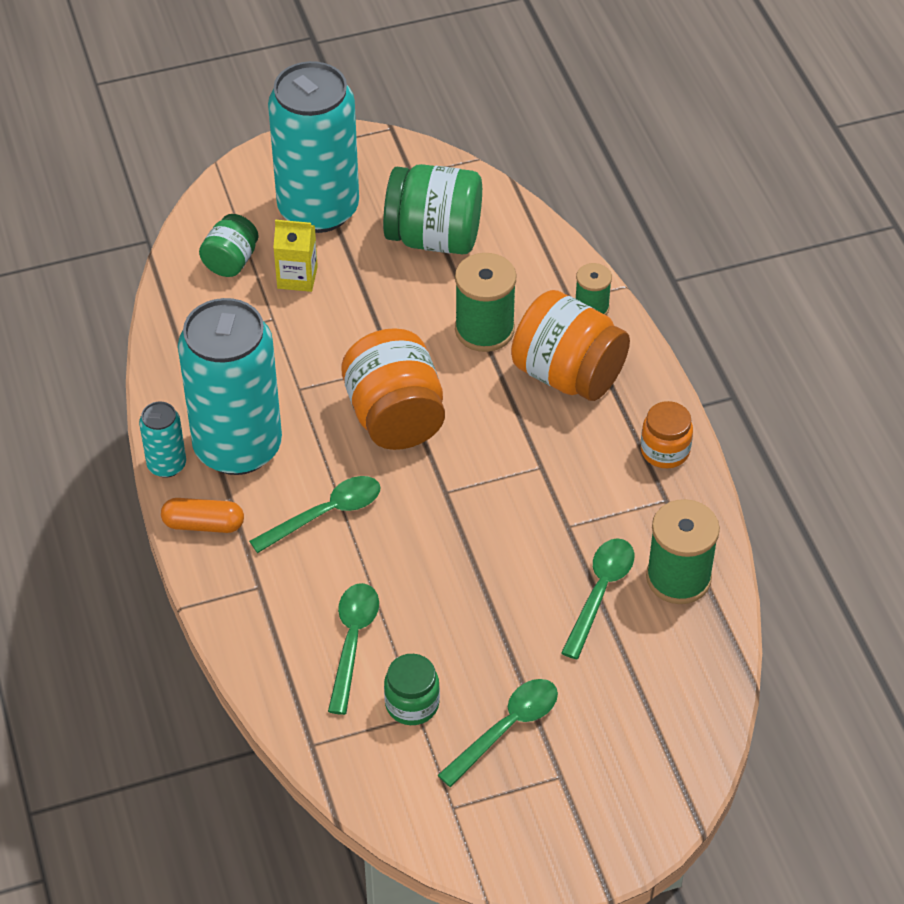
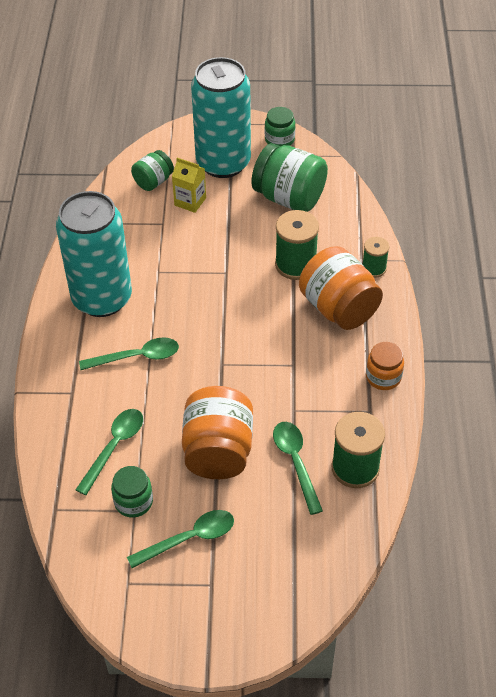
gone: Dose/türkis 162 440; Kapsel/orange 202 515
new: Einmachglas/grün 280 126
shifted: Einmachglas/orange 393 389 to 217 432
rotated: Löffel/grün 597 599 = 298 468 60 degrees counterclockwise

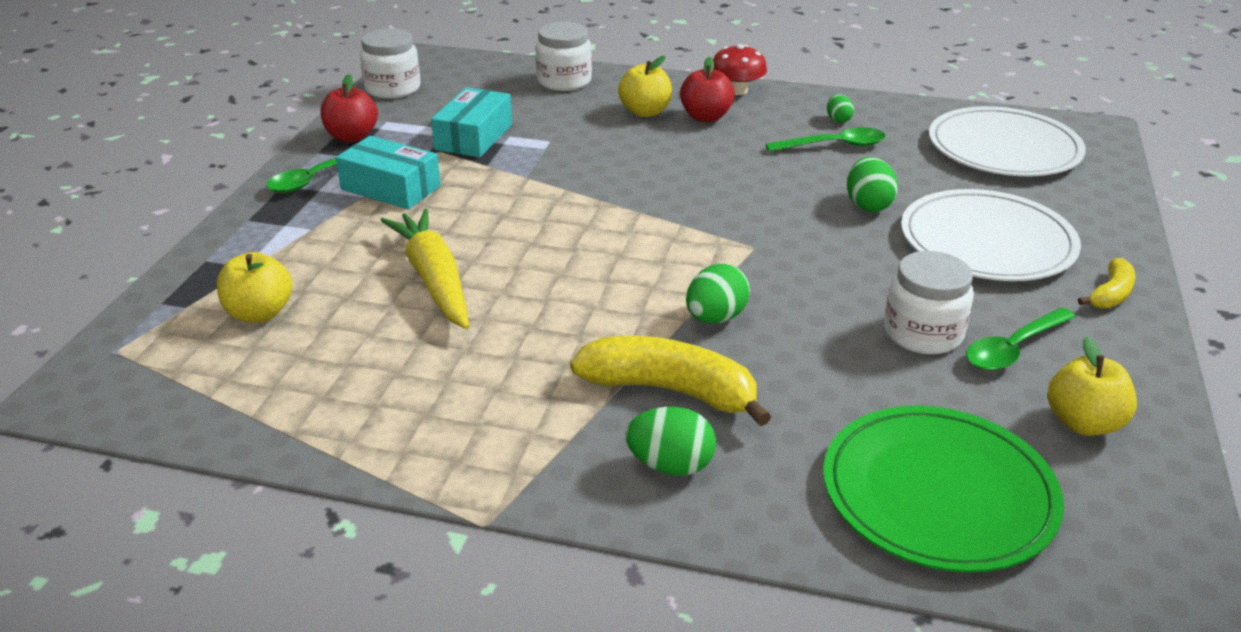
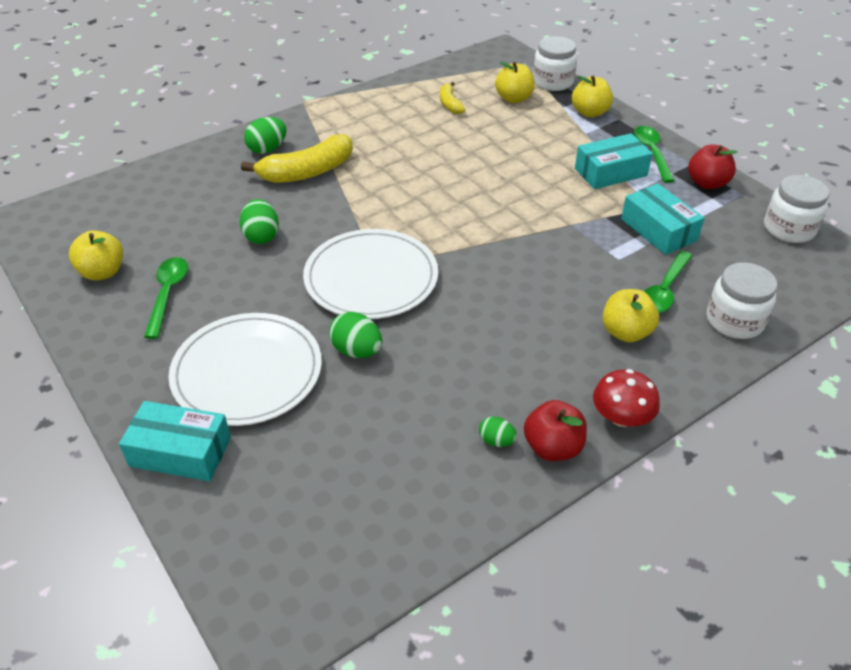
gone: Karotte/gelb 424 269; Teller/grün 943 489
new: Schachtel/türkis 175 441; Apfel/gelb 592 96
shifted: Ei/grün 718 293 to 259 221; Teller/weiß 1007 141 to 370 274; Banane/gelb 1107 283 to 452 98; Apfel/rot 707 89 to 555 430; Einmachglas/weiß 929 302 to 555 63; Löffel/grün 826 139 to 668 282

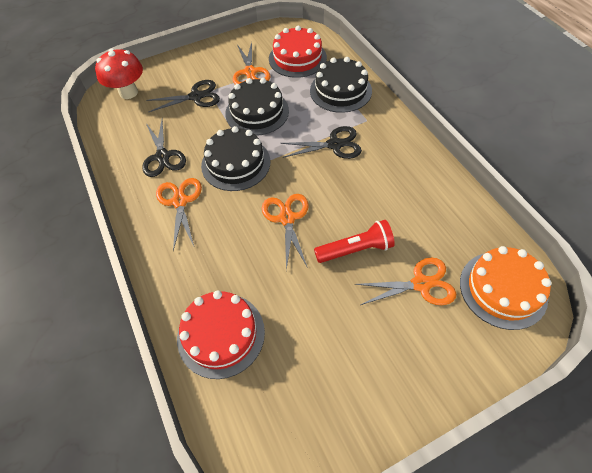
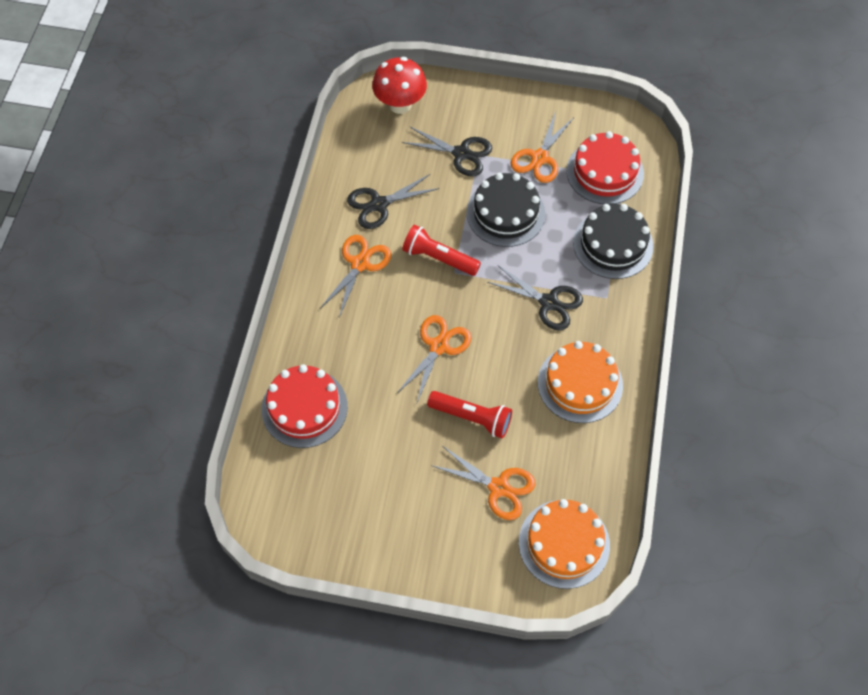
new: Kuchen/orange 580 382
swapped: Kuchen/schwarz 235 158 to Taschenlampe/rot 441 250
rotated: Schere/schwarz 164 148 = 393 201 45 degrees clockwise

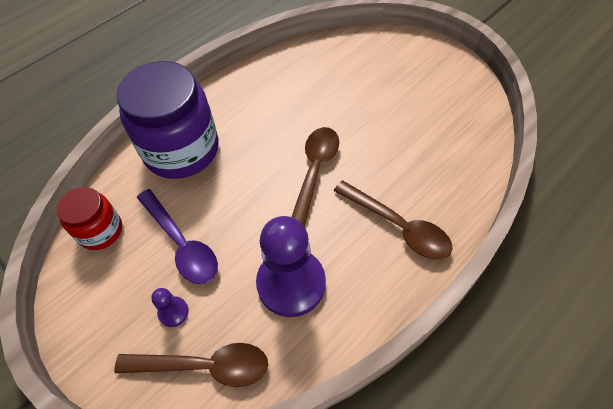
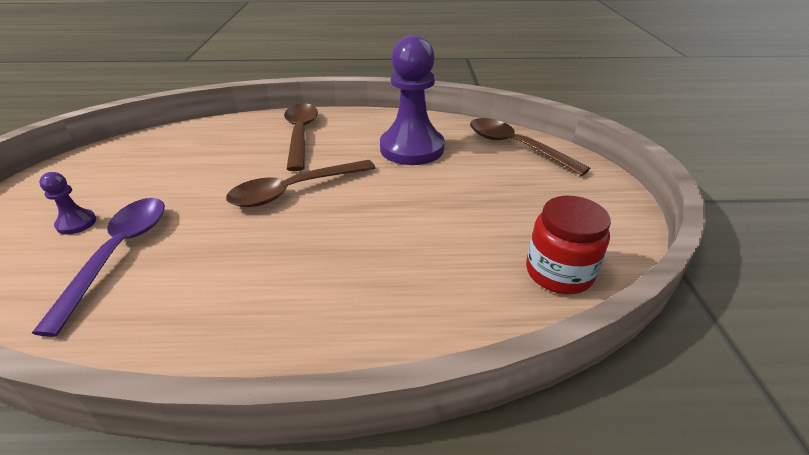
gone: Einmachglas/lila 168 120
shifted: Löffel/lila 177 236 to 98 267; Bauer/lila 170 307 to 67 203

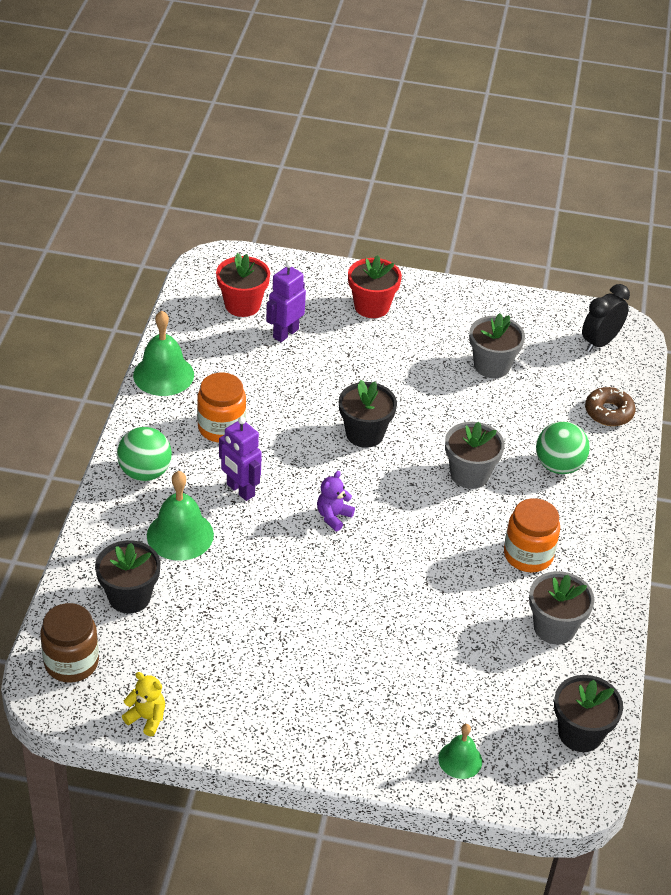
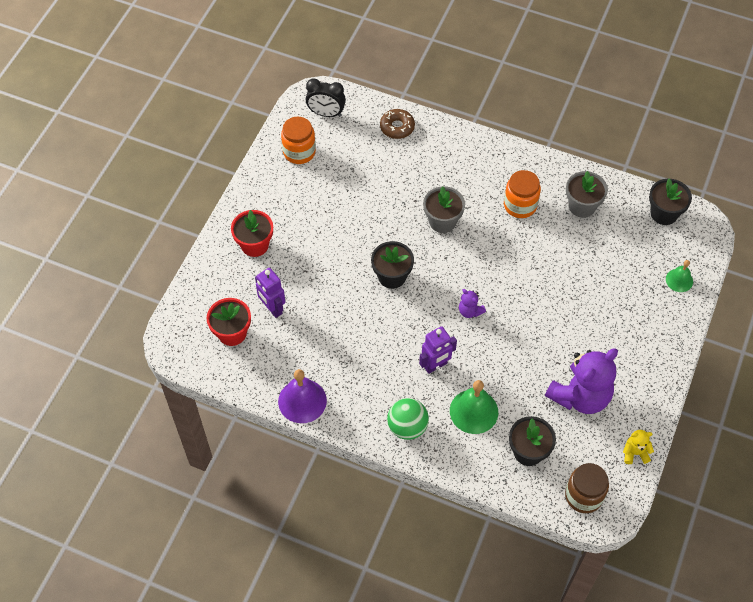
gone: Blumentopf/grau 497 345; Ball/grün 563 447
new: Teddybär/lila 581 381
shifted: Einmachglas/orange 221 407 to 298 140
repainted: Glocke/grün 163 353 to Glocke/lila 302 396
rotated: Wecker/schwarz 606 318 = 326 97 45 degrees counterclockwise; Teddybär/gelb 143 704 = 638 447 45 degrees clockwise

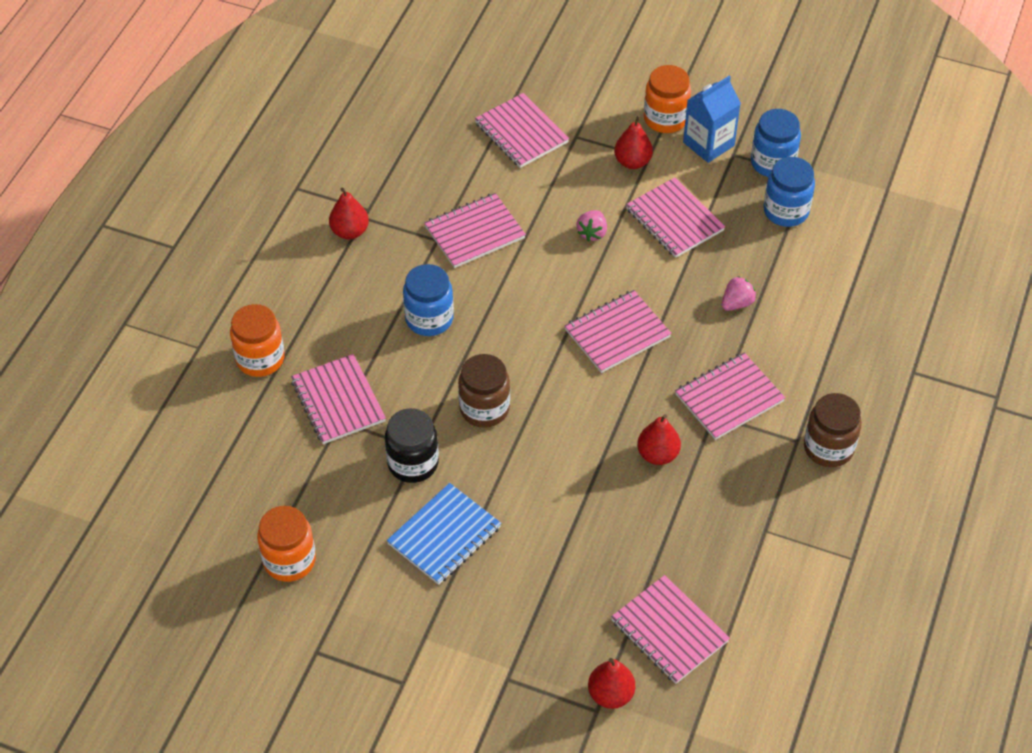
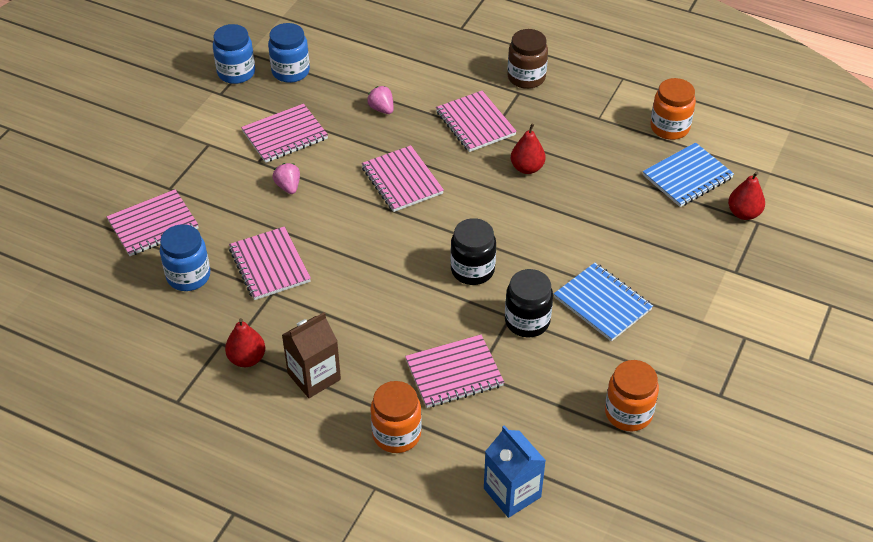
gone: Birne/rot 633 142
new: Getränkekarton/braun 311 355
shifted: Einmachglas/blau 428 300 to 185 257; Getränkekarton/blau 712 119 to 515 471; Einmachglas/orange 667 99 to 673 109
repainted: Einmachglas/braun 484 391 to Einmachglas/schwarz 473 251; Notizbuch/rosa 670 629 to Notizbuch/blau 688 174
rotated: Erdbeere/rosa 591 226 = 286 178 135 degrees counterclockwise

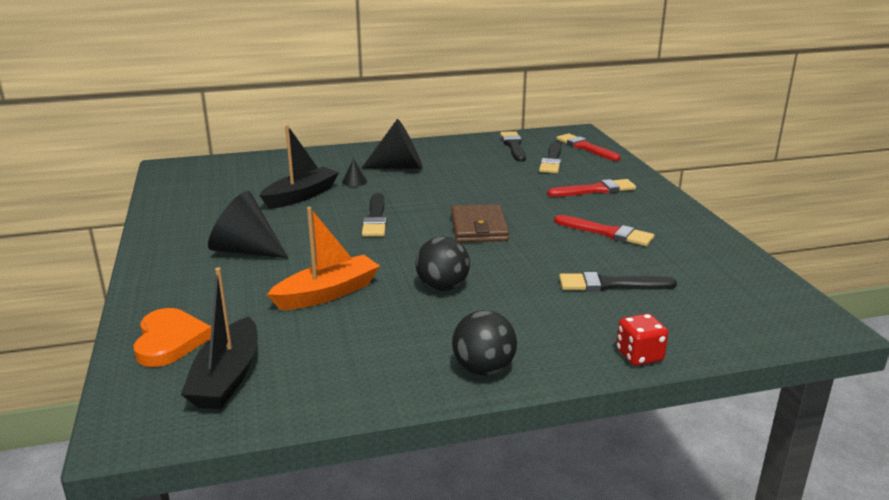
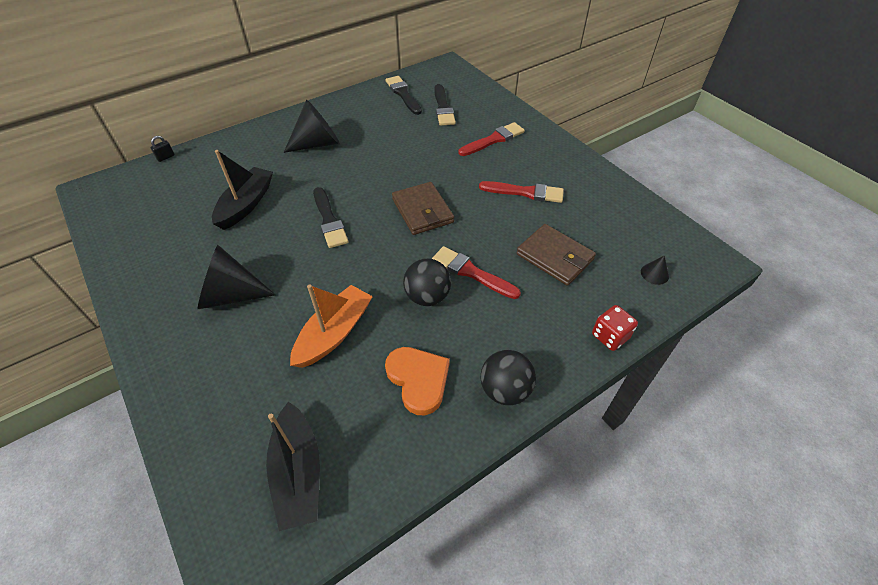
new: Vorhängeschloss/schwarz 162 149
shifted: Herz/orange 172 337 to 417 381; Pinsel/rot 588 147 to 476 272; Kegel/schwarz 354 172 to 655 270
swapped: Pinsel/schwarz 618 281 to Geldbörse/braun 556 255

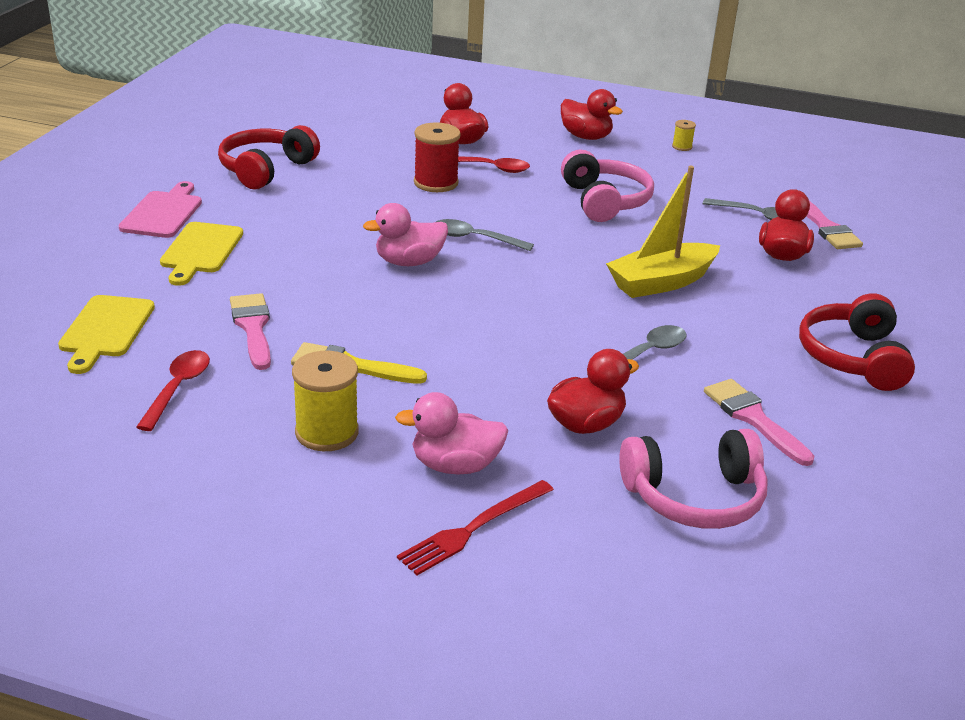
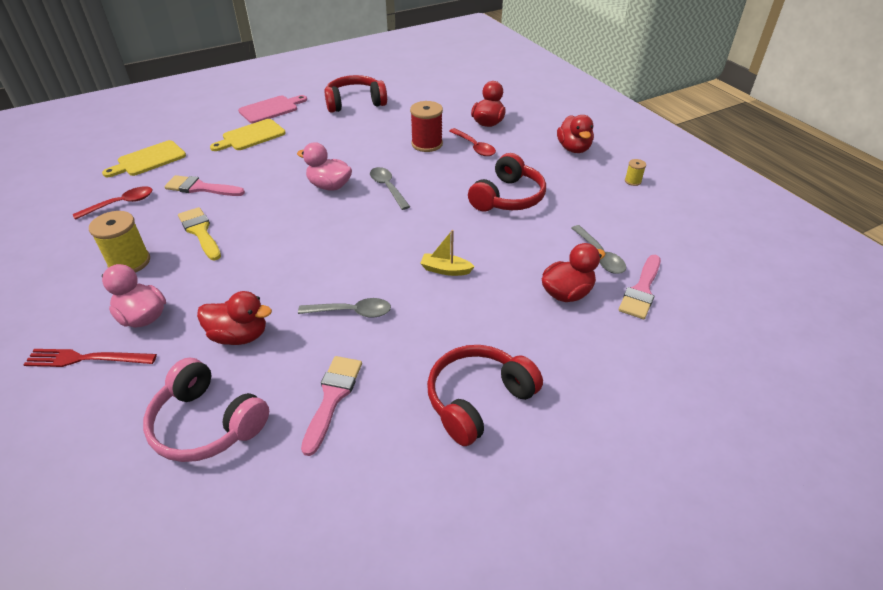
repainted: Kopfhörer/rosa 607 186 to Kopfhörer/rot 507 182
rotated: Pinsel/rosa 250 331 = 204 185 105 degrees counterclockwise
scaled: Boot/gelb 663 232 = 447 253 x0.52

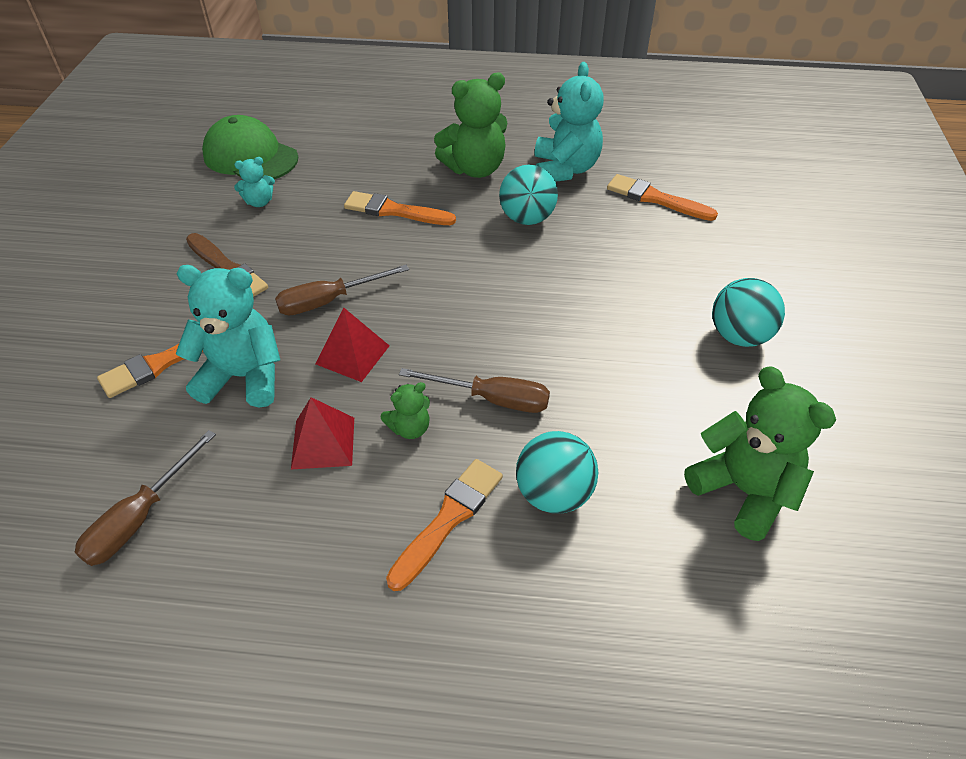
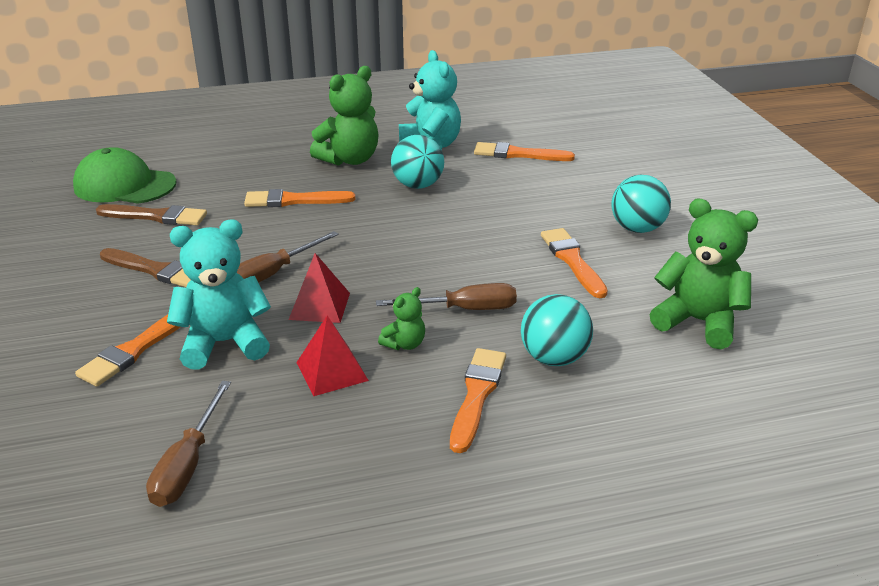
new: Pinsel/orange 574 263
swapped: Teddybär/türkis 254 182 to Pinsel/braun 151 214

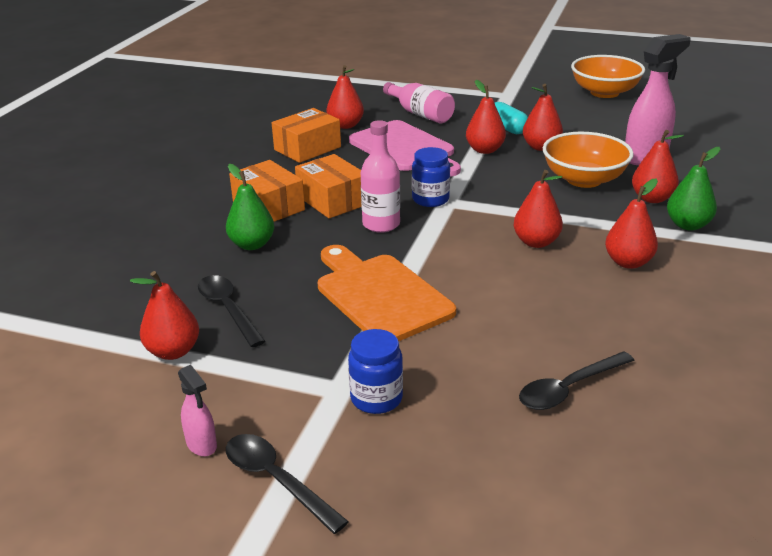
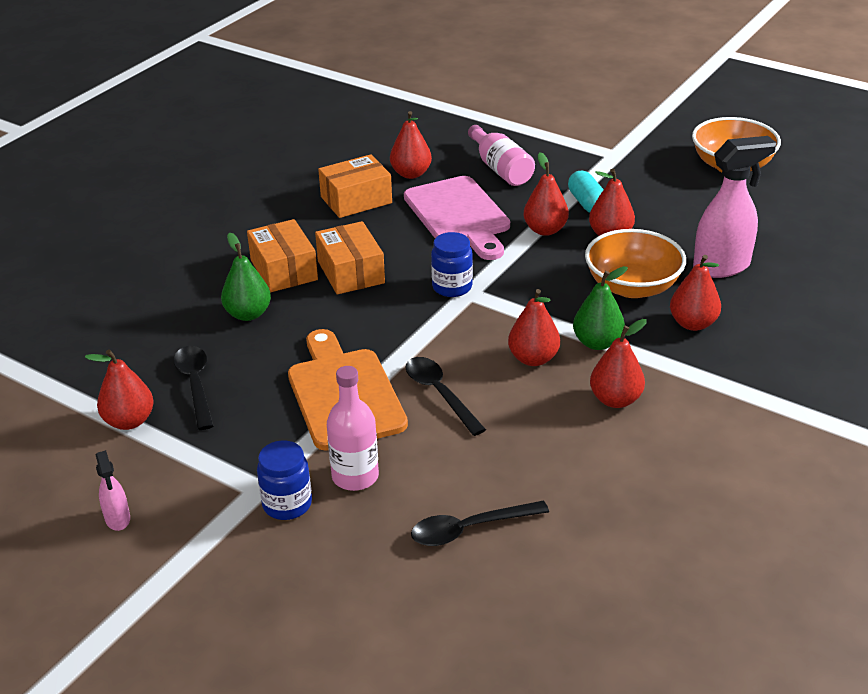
shifted: Flasche/rosa 380 176 to 353 428; Löffel/schwarz 287 484 to 446 396; Birne/grün 694 189 to 600 308

